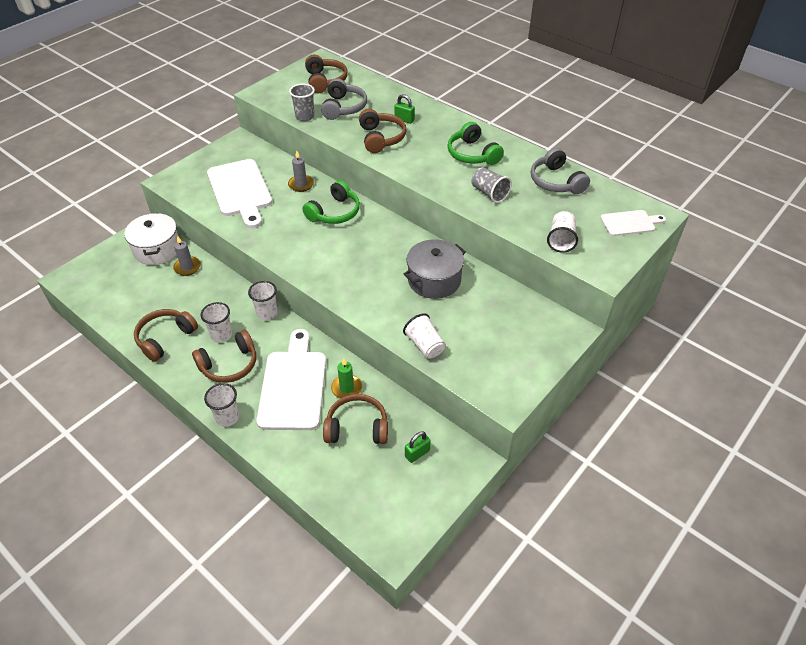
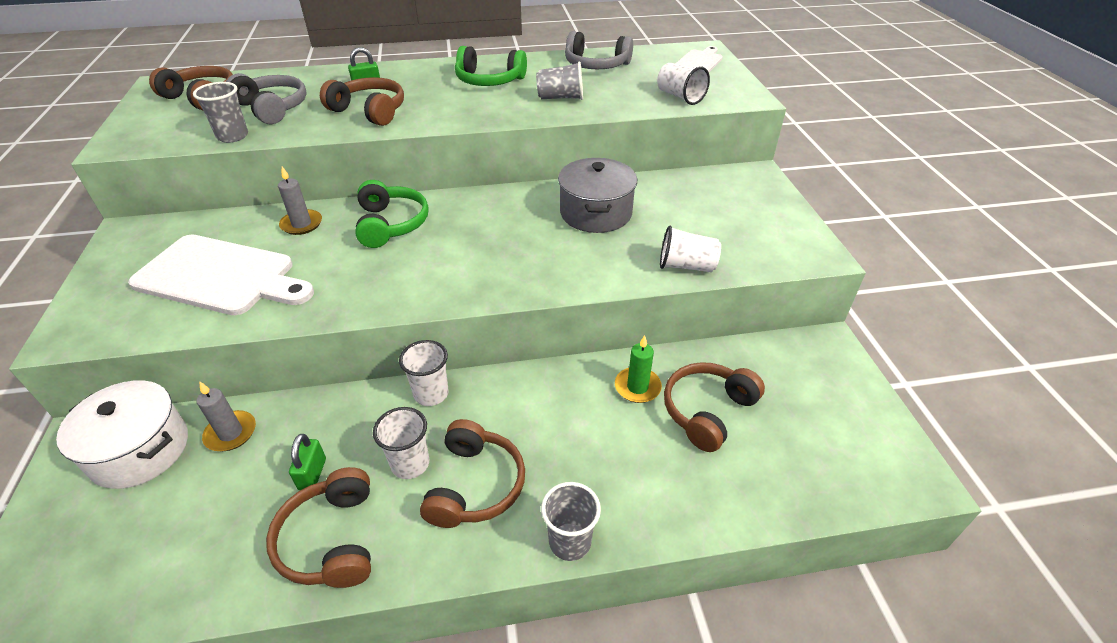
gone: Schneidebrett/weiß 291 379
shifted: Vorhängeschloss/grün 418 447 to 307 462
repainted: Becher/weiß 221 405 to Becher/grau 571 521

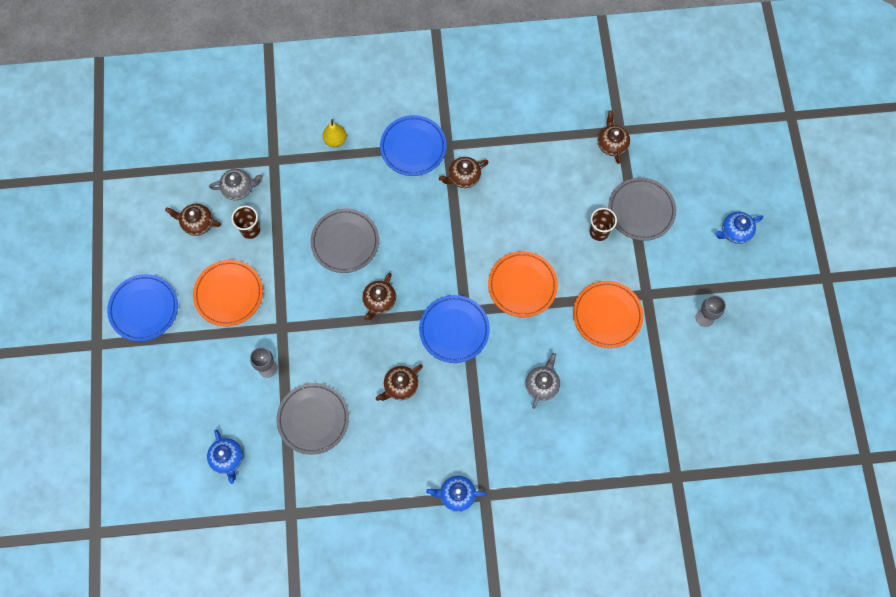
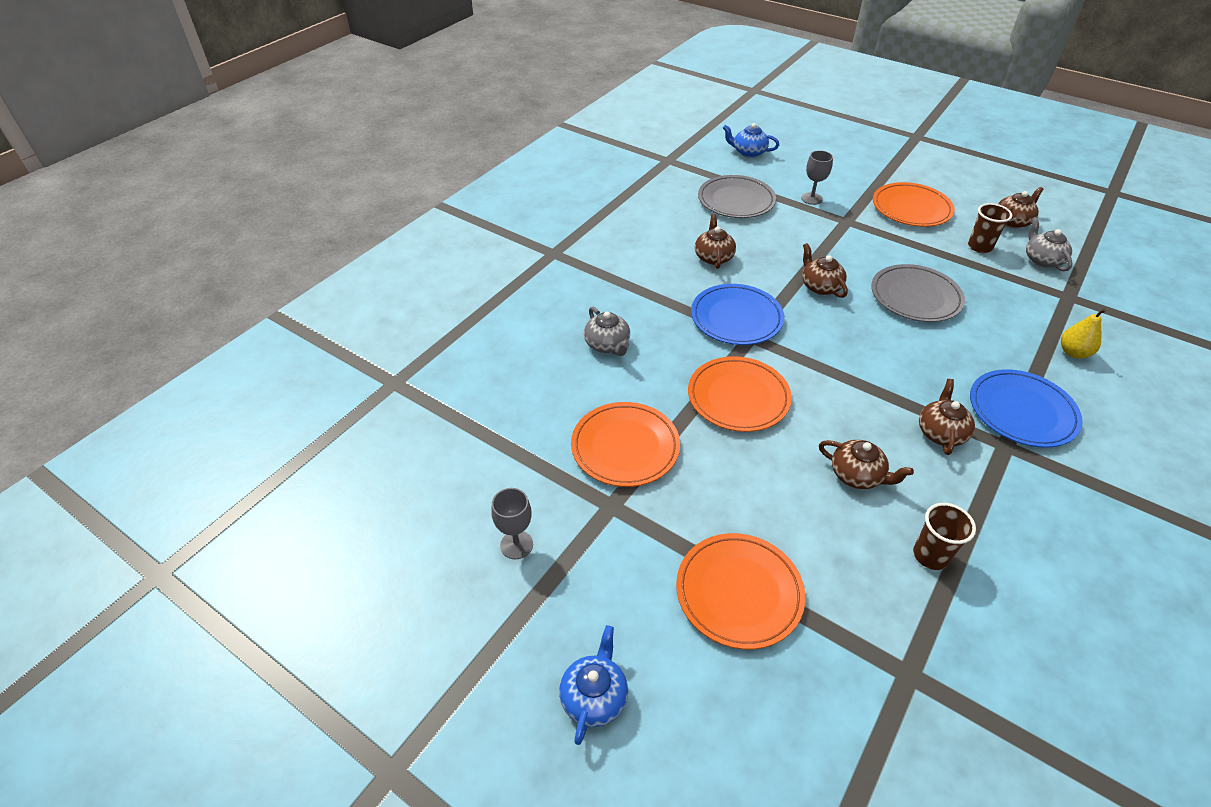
gone: Teller/blau 142 308; Teekanne/blau 456 493
shifted: Teekanne/braun 614 137 to 866 464; Becher/braun 603 224 to 944 536
repainted: Teller/grau 642 209 to Teller/orange 740 591
rotated: Teekanne/grau 236 184 = 1049 244 135 degrees clockwise

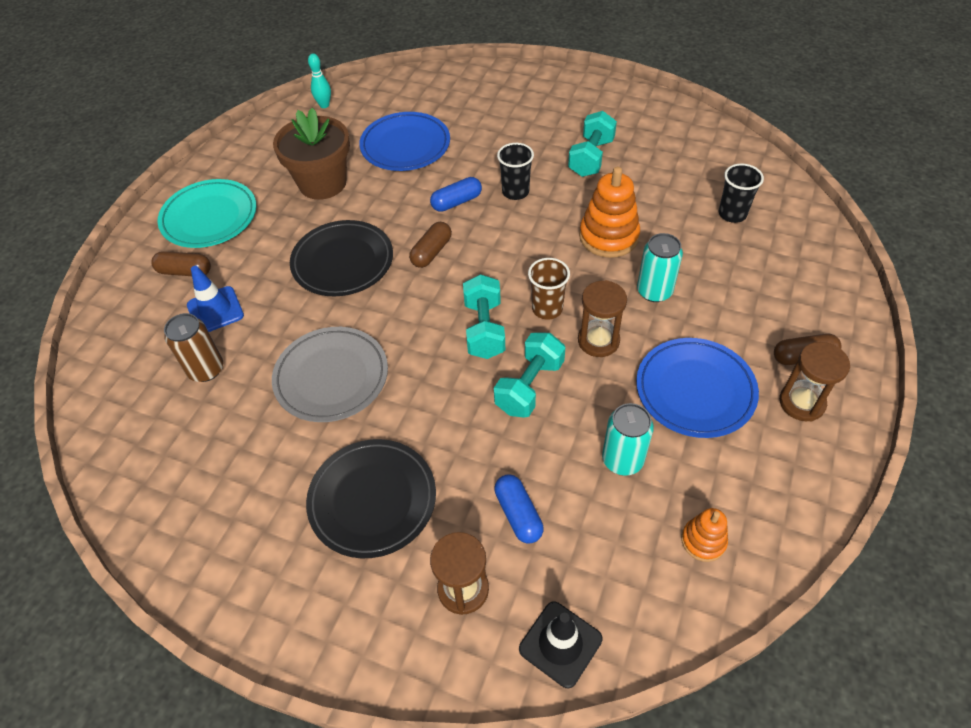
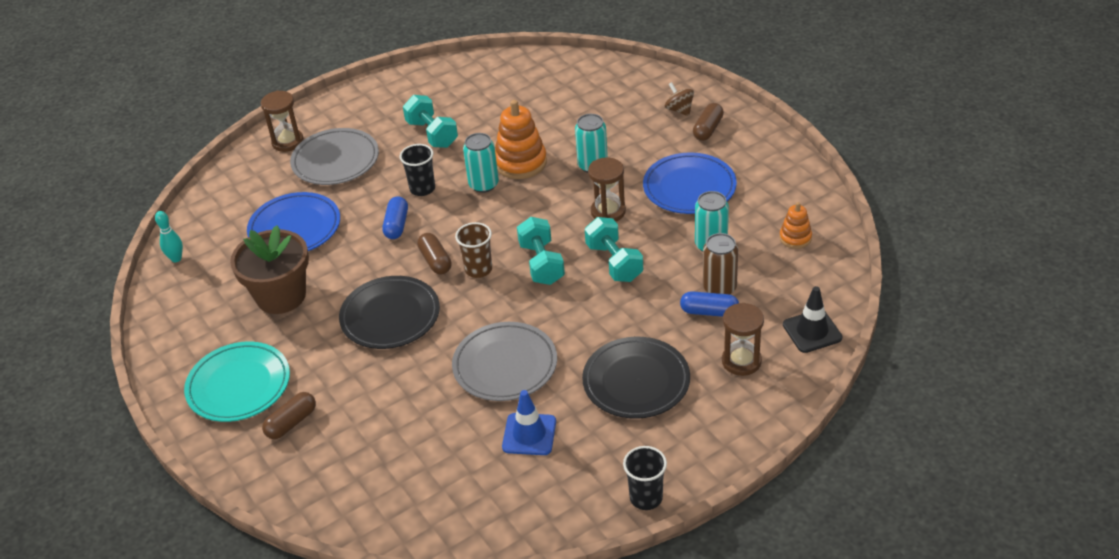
new: Teller/grau 334 156; Dose/türkis 481 163; Kreisel/braun 679 99
shifted: Sanduhr/braun 814 382 to 282 121; Becher/braun 549 289 to 473 250; Leitkegel/blau 215 299 to 529 422; Becher/schwarz 741 193 to 645 478; Dose/braun 193 347 to 720 264
rotated: Hantel/türkis 484 316 = 541 251 45 degrees clockwise

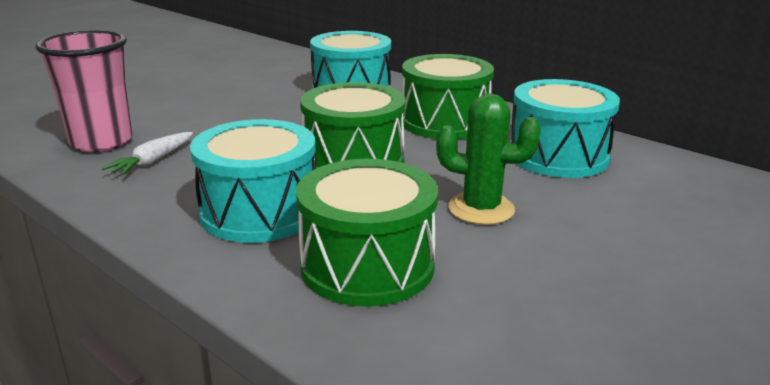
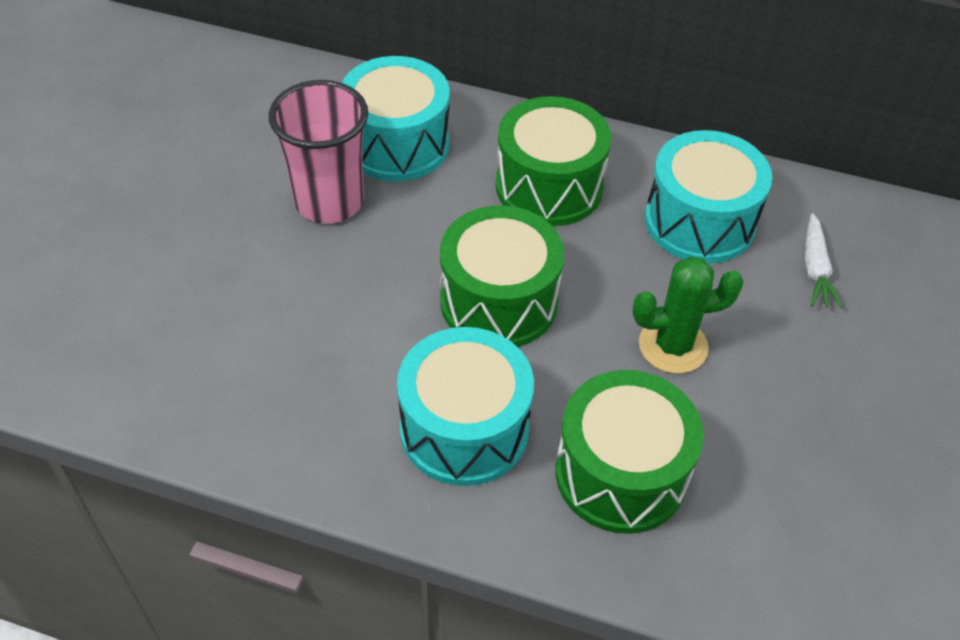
shifted: Becher/rosa 84 91 to 318 152; Karotte/weiß 147 153 to 824 260

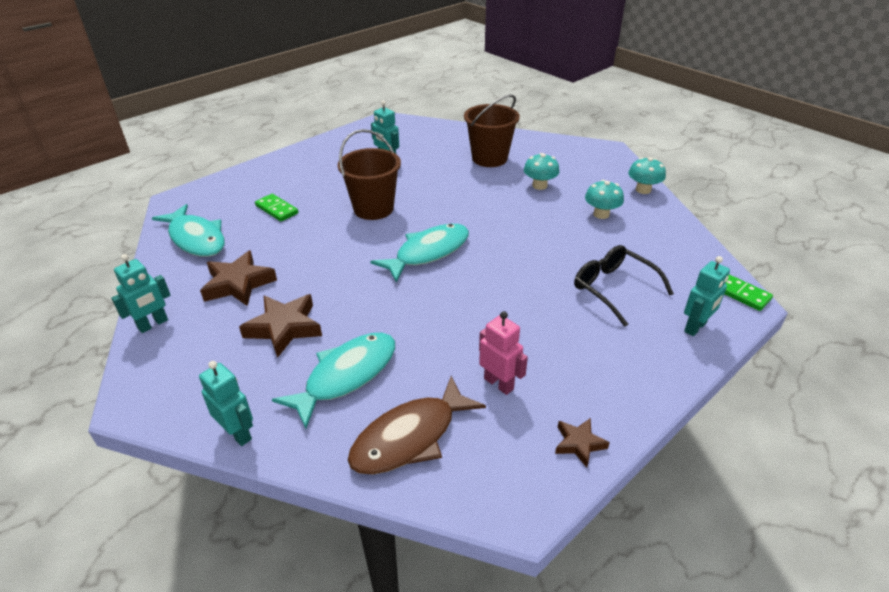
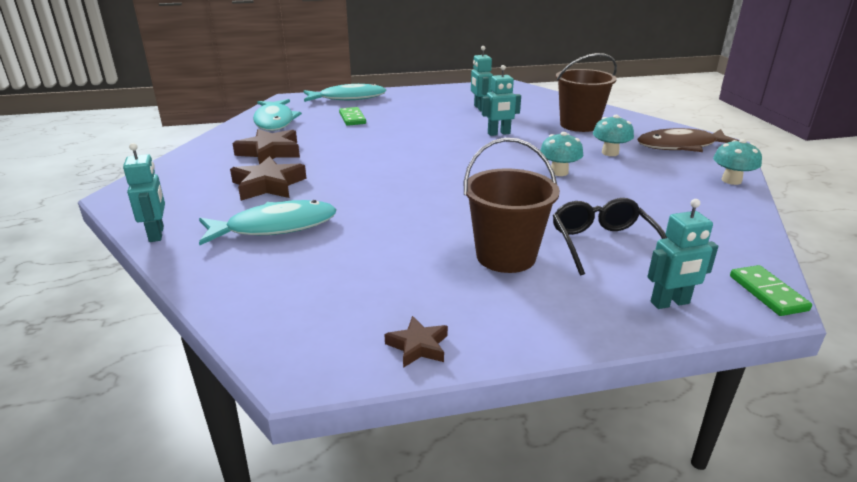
gone: Roboter/rosa 503 353
shifted: Fisch/türkis 419 253 to 344 92; Eimer/braun 369 174 to 512 205; Roboter/türkis 141 293 to 501 100; Pilz/türkis 604 199 to 561 154; Fisch/braun 417 425 to 688 140

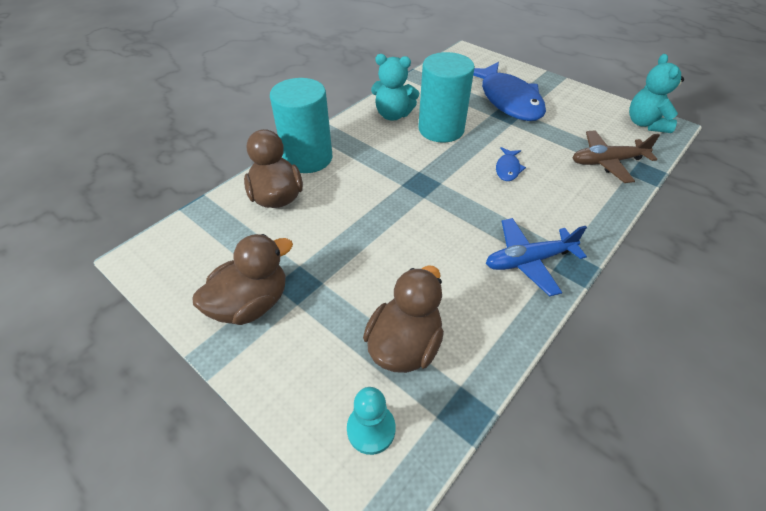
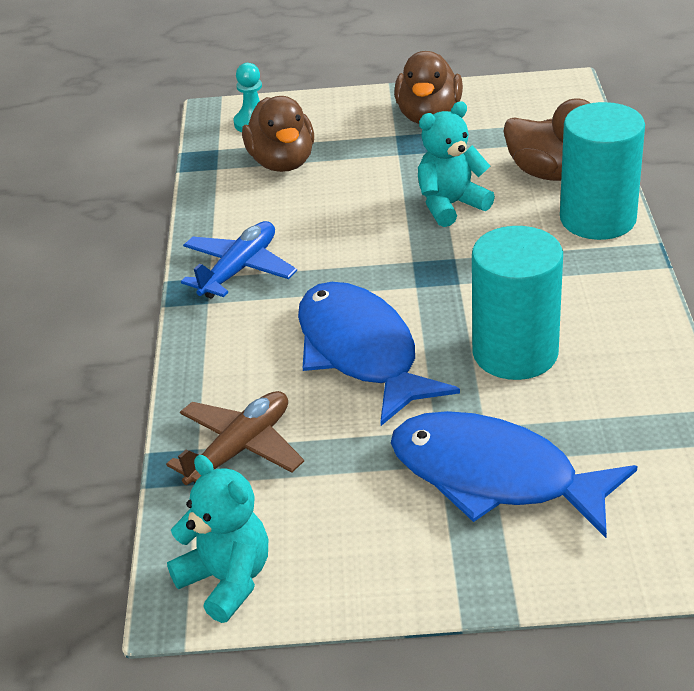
shifted: Teddybär/türkis 395 87 to 456 164
scaled: Fisch/blau 511 164 = 379 354 x2.43

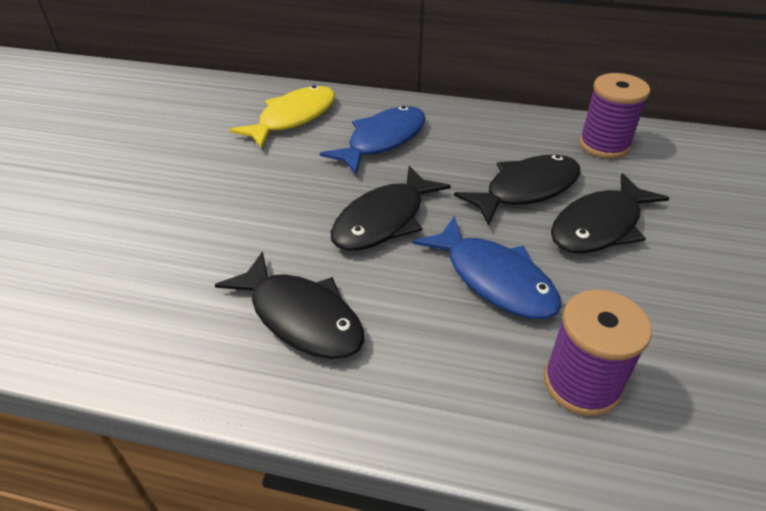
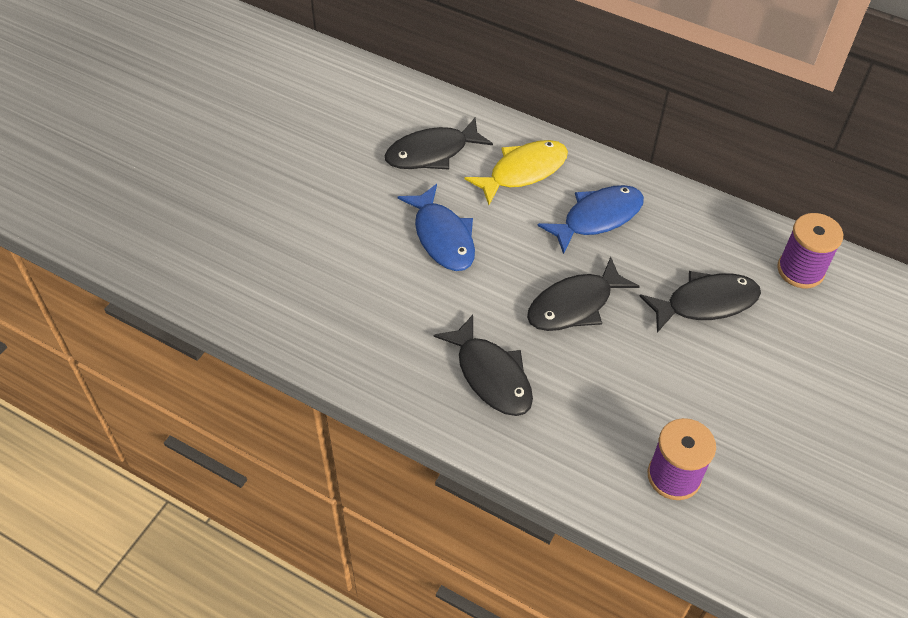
shifted: Fisch/schwarz 610 213 to 438 144; Fisch/blau 487 267 to 436 227

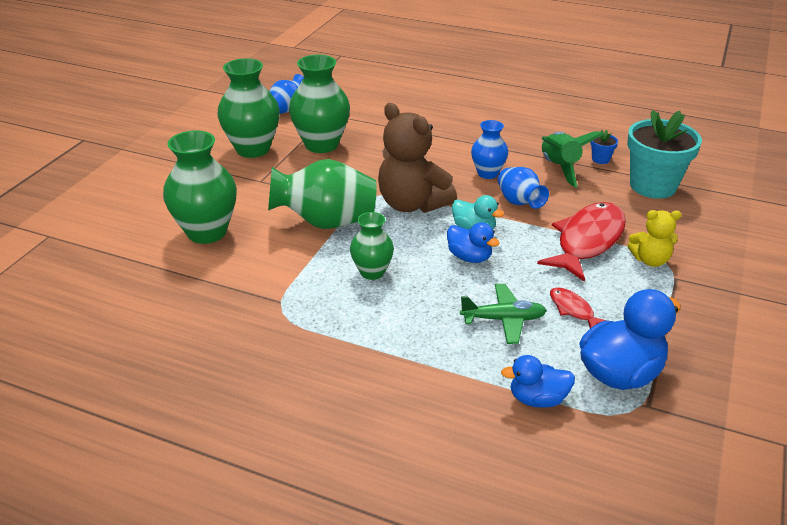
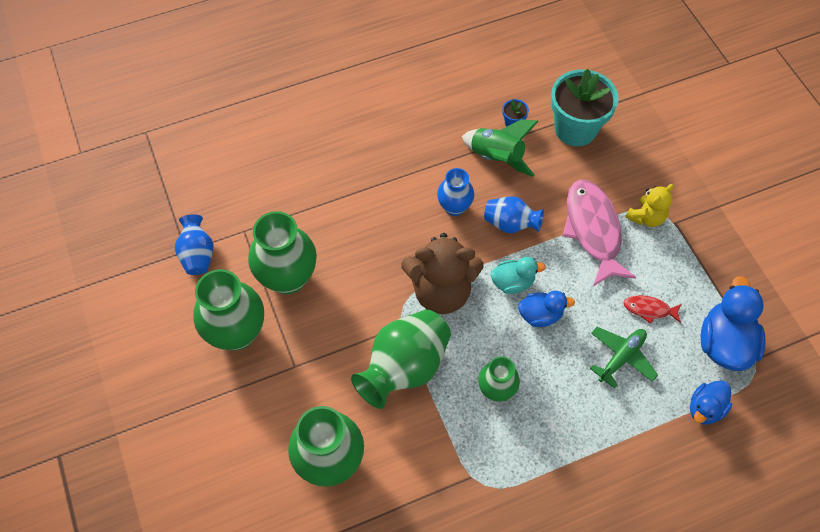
repainted: Fisch/rot 581 242 to Fisch/rosa 599 233

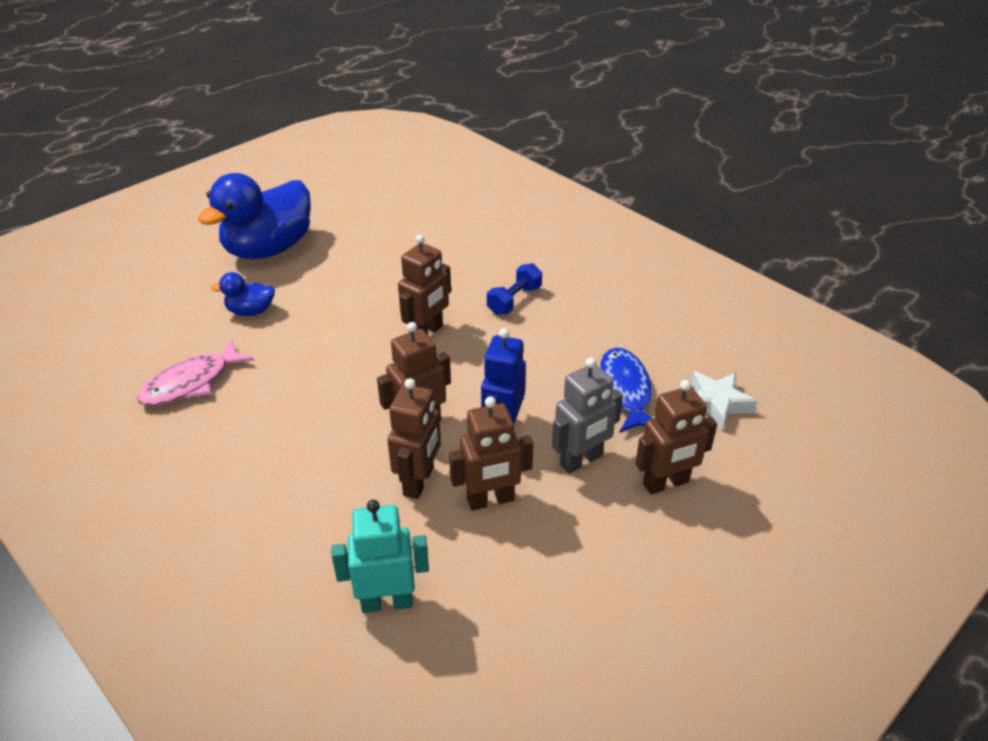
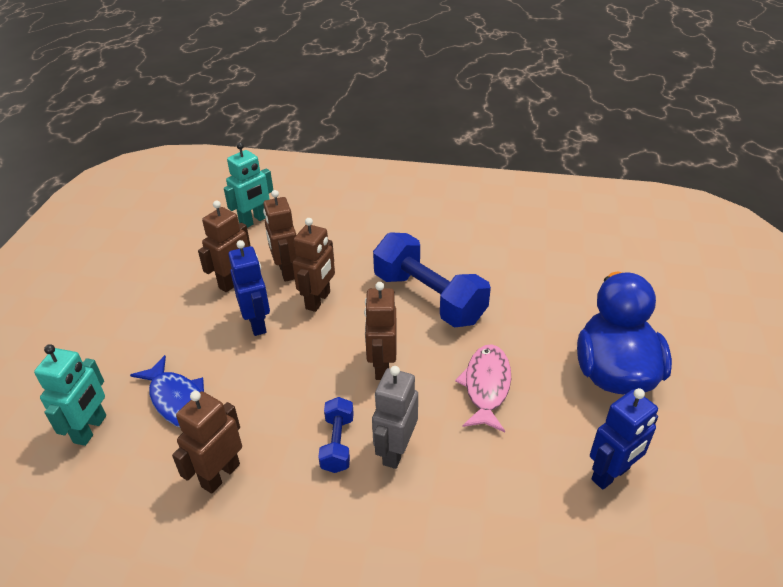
gone: Ente/blau 243 294
new: Hantel/blau 432 280; Roboter/blau 624 439
shifted: Roboter/braun 676 437 to 207 442; Roboter/grau 587 415 to 395 417; Fisch/rosa 195 372 to 483 388
swapped: Stern/weiß 724 400 to Roboter/türkis 70 395

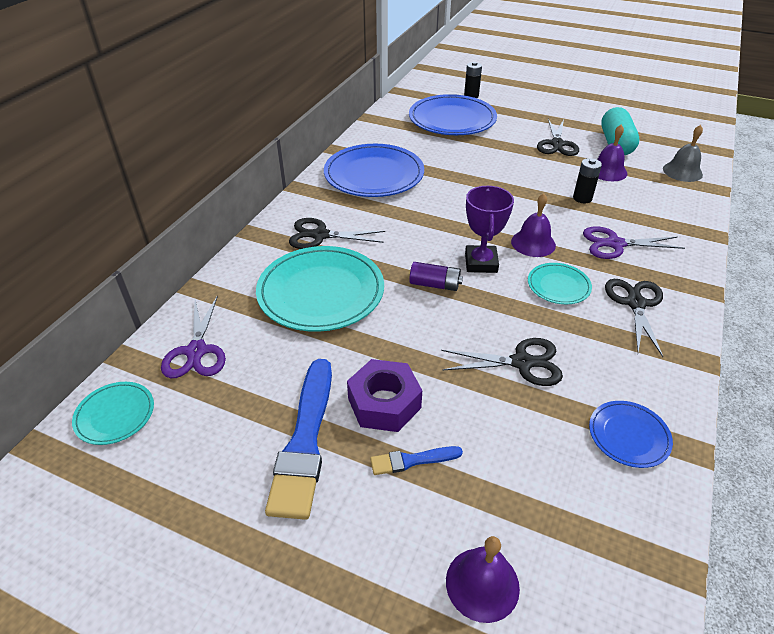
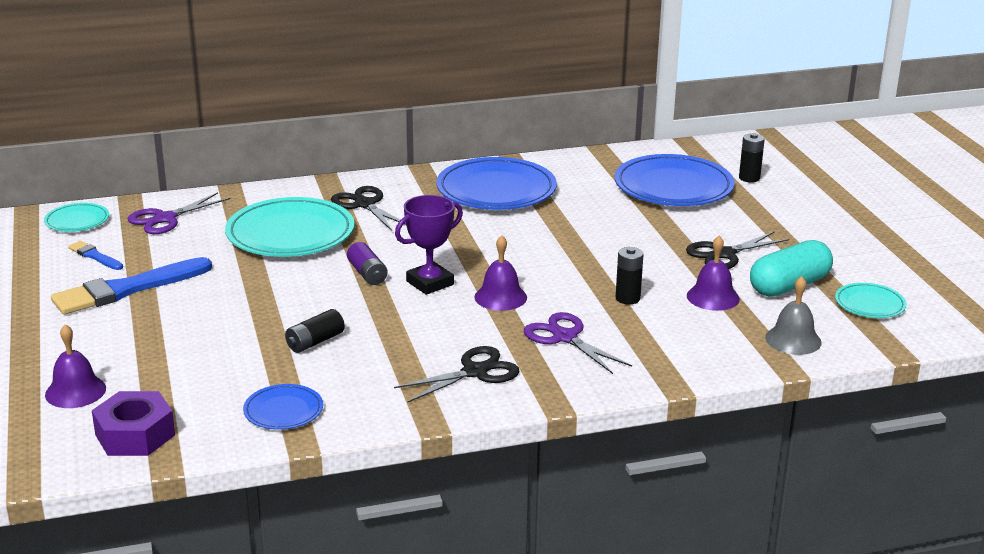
shifted: Pinsel/blau 416 460 to 95 255; Sechskantmutter/lila 384 395 to 133 423; Teller/türkis 560 283 to 871 300
swapped: Schere/schwarz 502 362 to Batterie/schwarz 315 331

